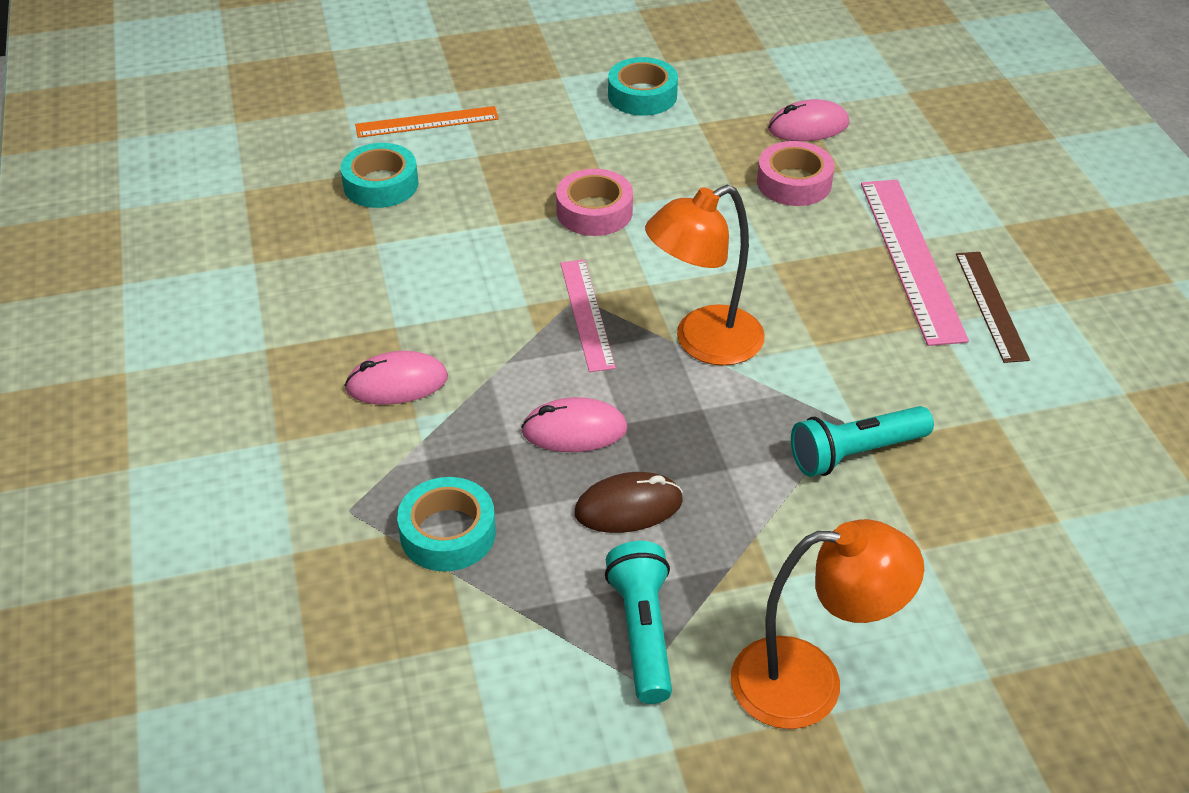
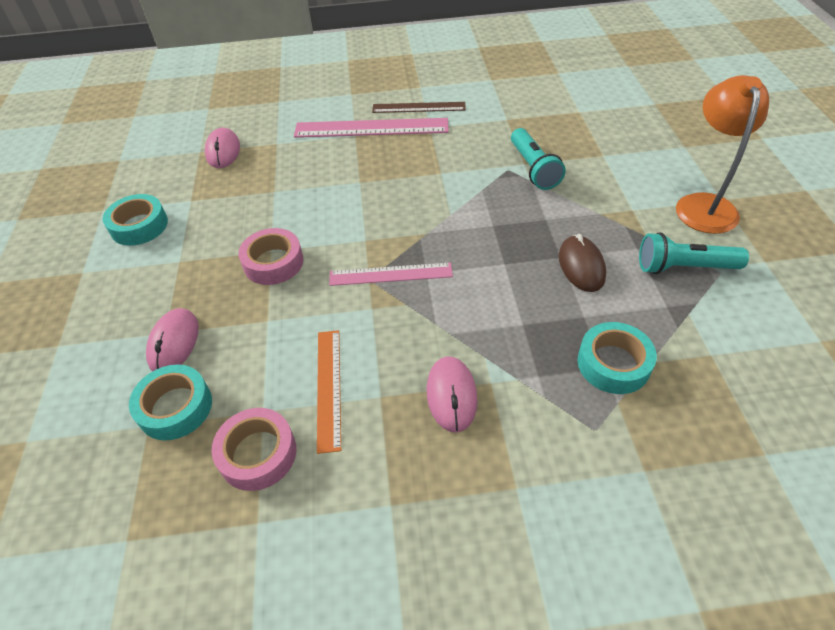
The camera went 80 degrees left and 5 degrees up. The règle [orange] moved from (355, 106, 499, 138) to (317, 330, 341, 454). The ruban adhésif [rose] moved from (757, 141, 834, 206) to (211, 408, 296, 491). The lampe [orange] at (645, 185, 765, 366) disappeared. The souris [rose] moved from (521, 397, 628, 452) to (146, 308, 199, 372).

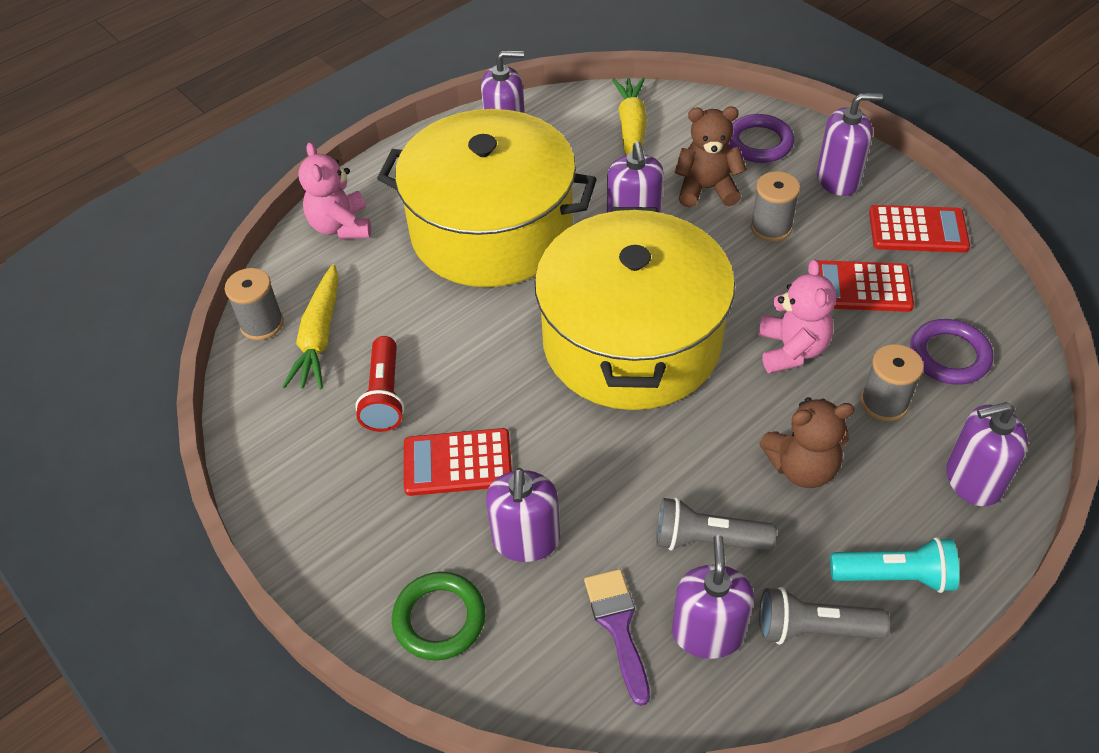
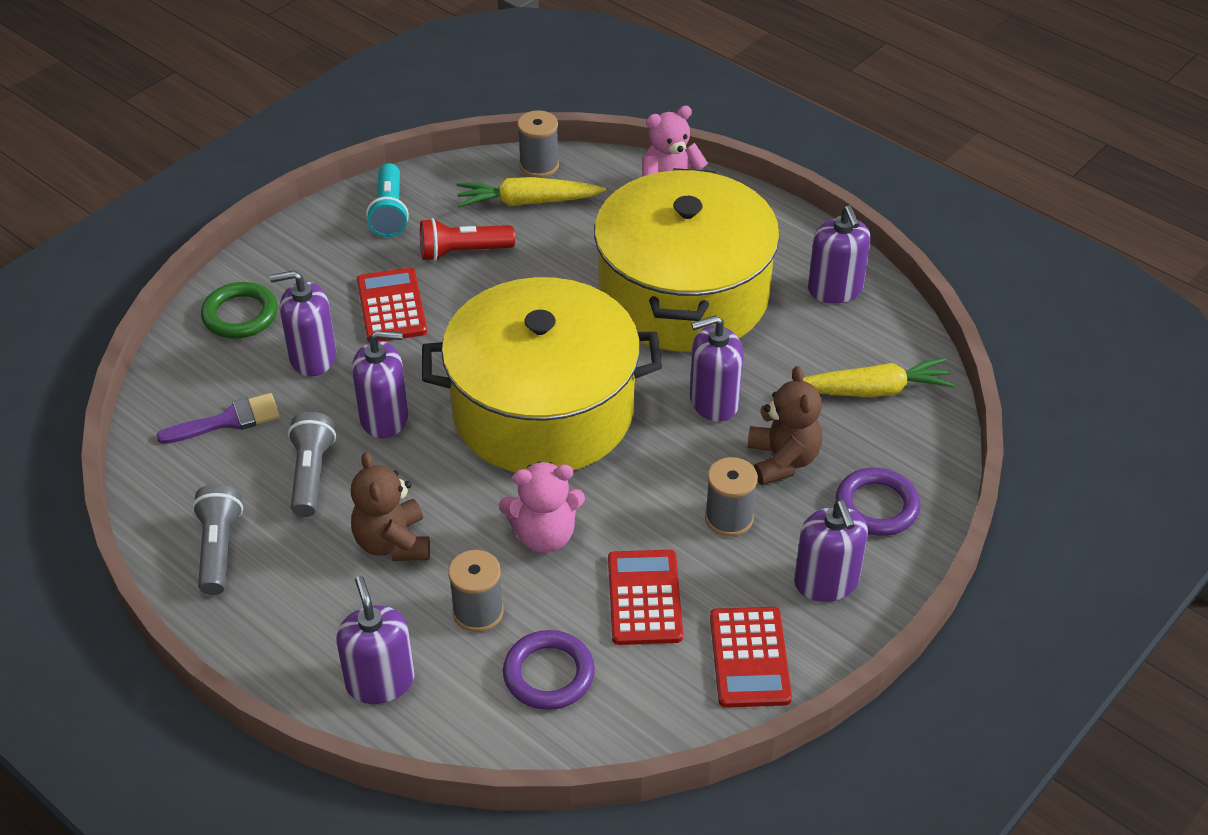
The camera went 80 degrees right and 5 degrees down. The distributeur de savon [violet] moved from (672, 535, 754, 659) to (352, 331, 408, 439). The lampe de poche [turquoise] moved from (830, 537, 959, 593) to (366, 163, 409, 237).

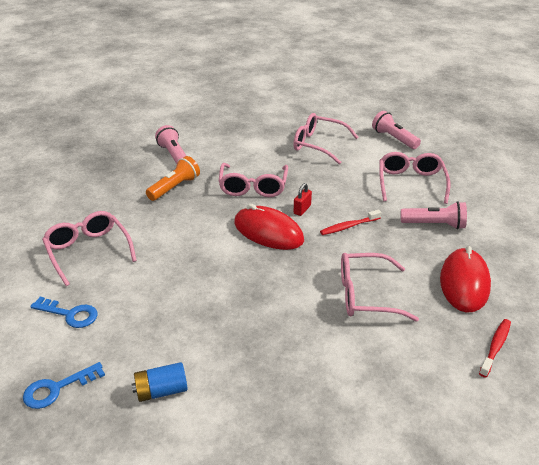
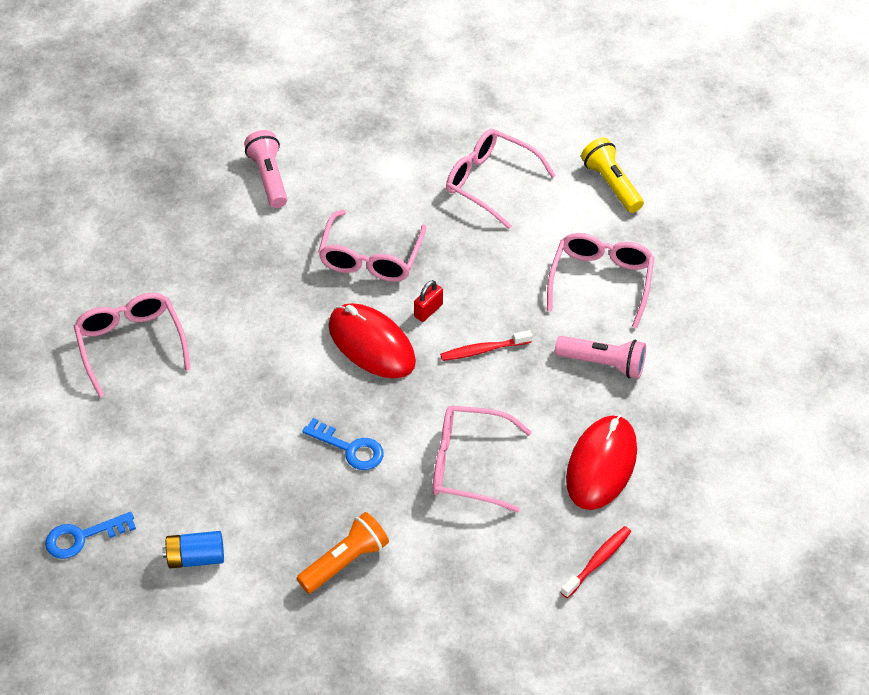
The camera went 10 degrees right and 15 degrees up. The lampe de poche [rose] at (372, 111, 421, 149) became the lampe de poche [jaune] at (581, 138, 644, 213). The lampe de poche [orange] moved from (146, 156, 200, 201) to (297, 512, 389, 593). The clé [bleu] moved from (30, 297, 98, 328) to (302, 418, 384, 470).

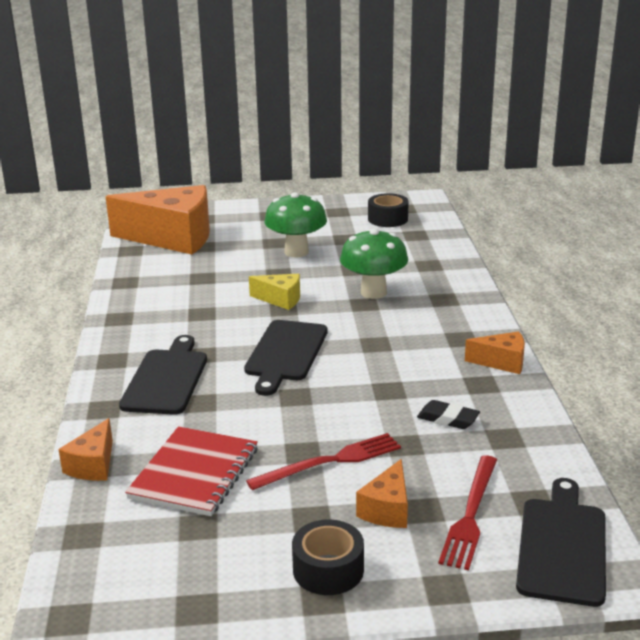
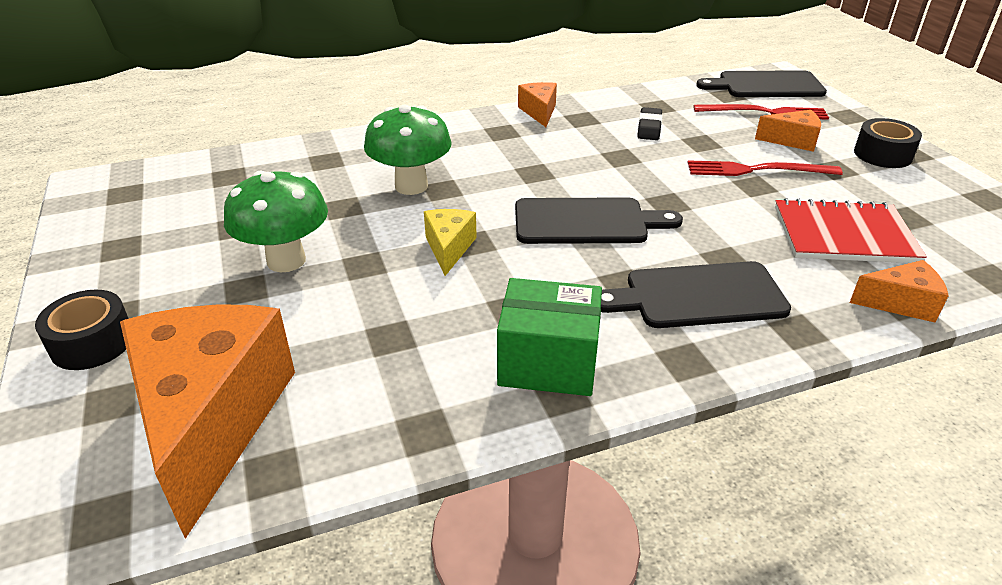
The camera went 105 degrees left and 10 degrees up. The ruban adhésif [noir] moved from (368, 193, 409, 227) to (35, 290, 129, 370). The fourchette [rouge] at (246, 433, 401, 490) turned 45 degrees counterclockwise. The boîte [vert] at (497, 278, 602, 396) appeared.

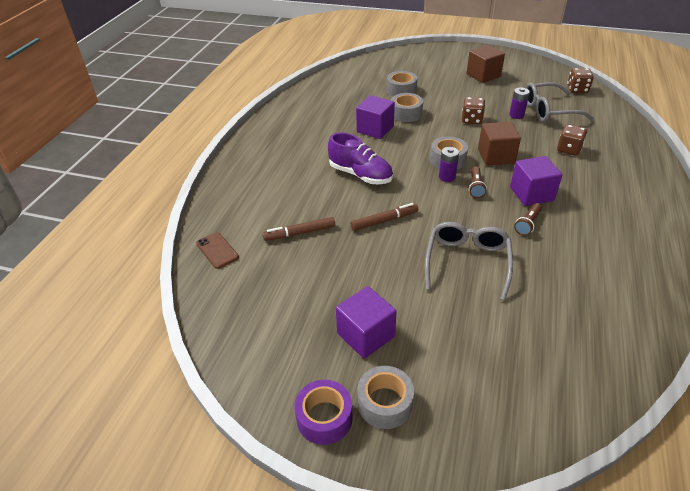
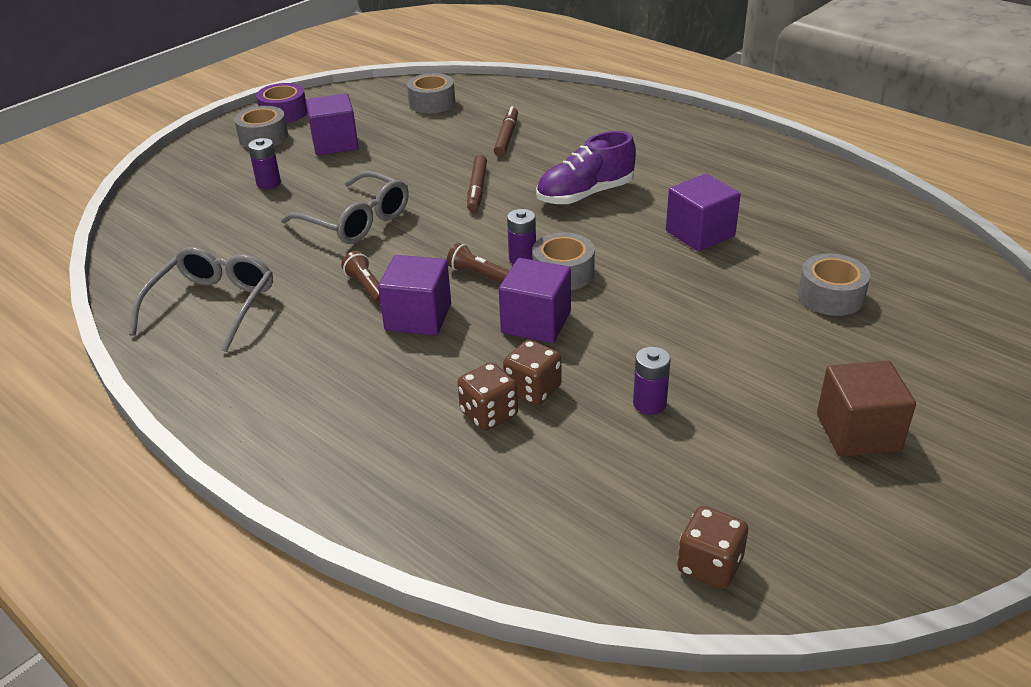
The camera went 115 degrees right and 5 degrees down. The lunettes [gris] moved from (525, 82, 594, 122) to (129, 247, 273, 352). The ruban adhésif [gris] moved from (391, 93, 423, 122) to (407, 73, 455, 113). The dé [marron] moved from (462, 97, 485, 124) to (503, 340, 562, 406). The cube [marron] at (478, 122, 521, 166) became the cube [violet] at (499, 258, 571, 343). The téléphone [marron] at (196, 232, 239, 269) disappeared. The pile [violet] at (248, 138, 281, 189) appeared.

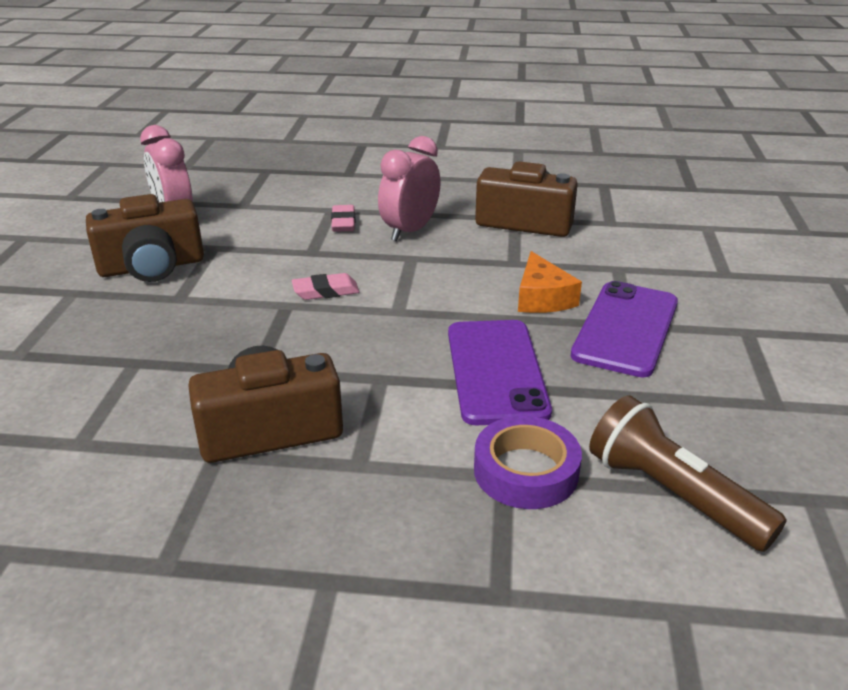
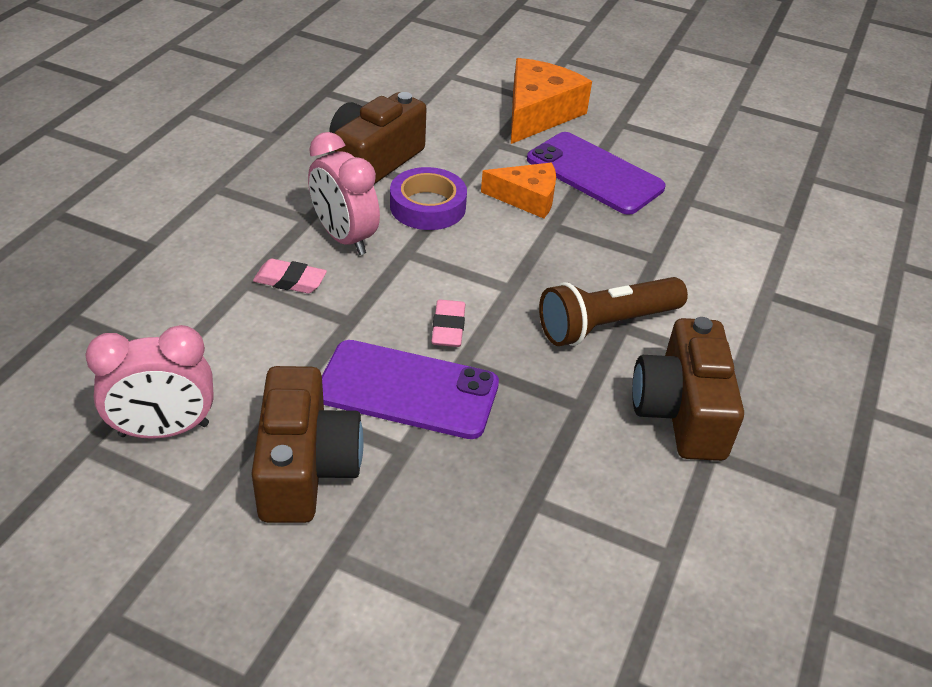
The camera went 75 degrees left and 10 degrees up. The téléphone [violet] moved from (448, 320, 552, 425) to (322, 340, 499, 439). The lampe de poche [marron] moved from (589, 395, 787, 552) to (539, 277, 688, 346). The ruban adhésif [violet] moved from (474, 416, 582, 509) to (390, 167, 467, 230). The fromage [orange] at (511, 58, 592, 144) appeared.

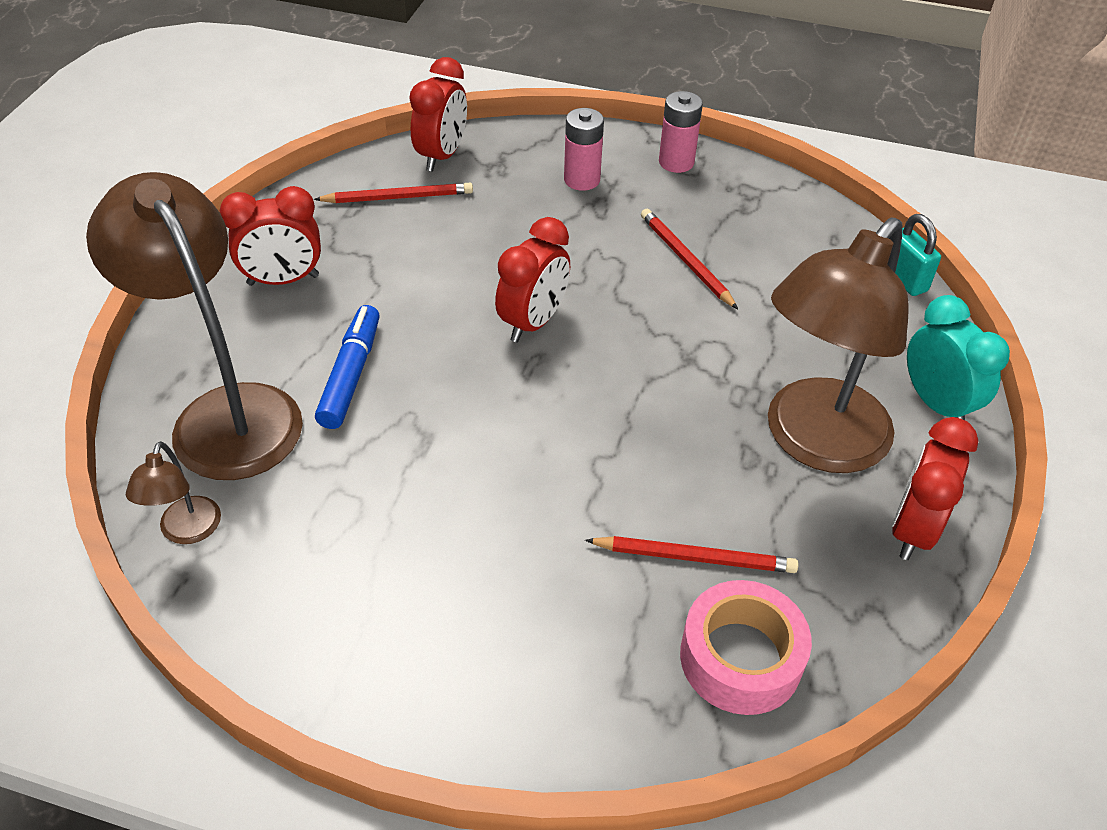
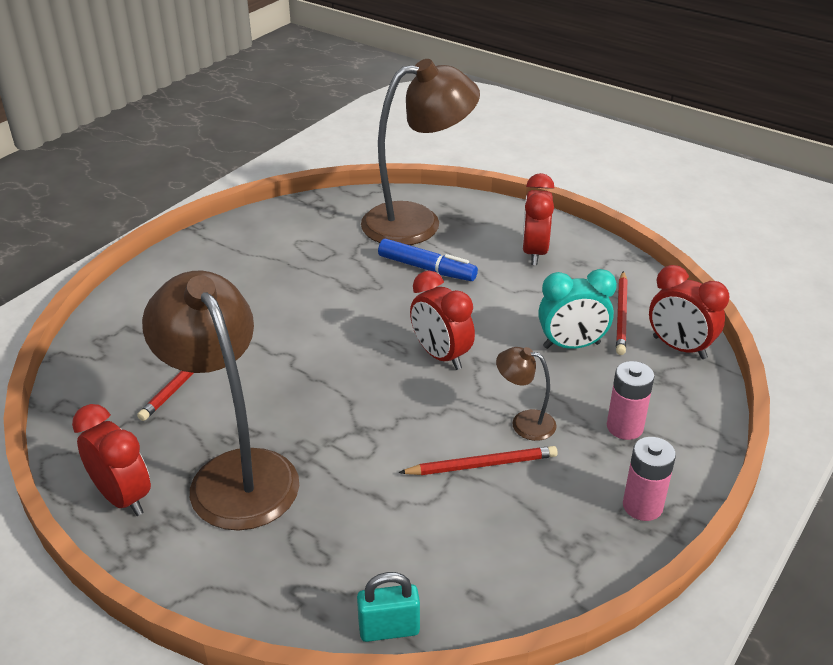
The camera went 110 degrees right and 10 degrees down. The réveil [turquoise] moved from (907, 295, 1010, 420) to (538, 269, 617, 349). The lampe [marron] moved from (126, 441, 221, 544) to (496, 347, 557, 441). The ruban adhésif [rose] at (680, 580, 812, 715) disappeared.

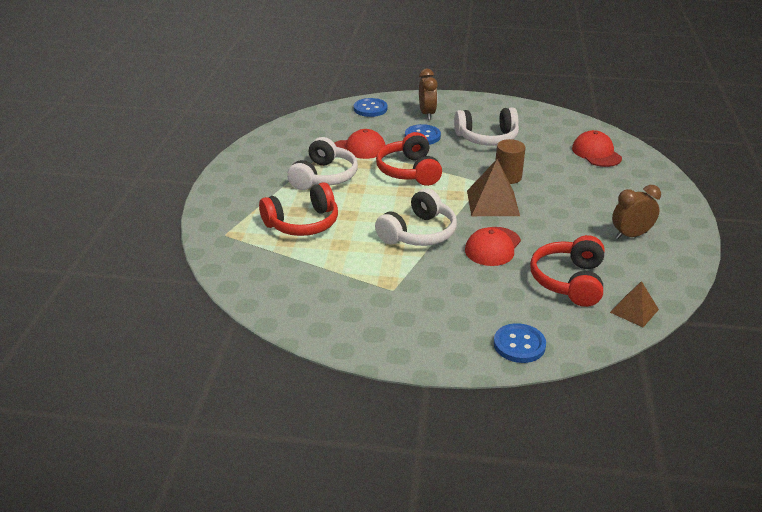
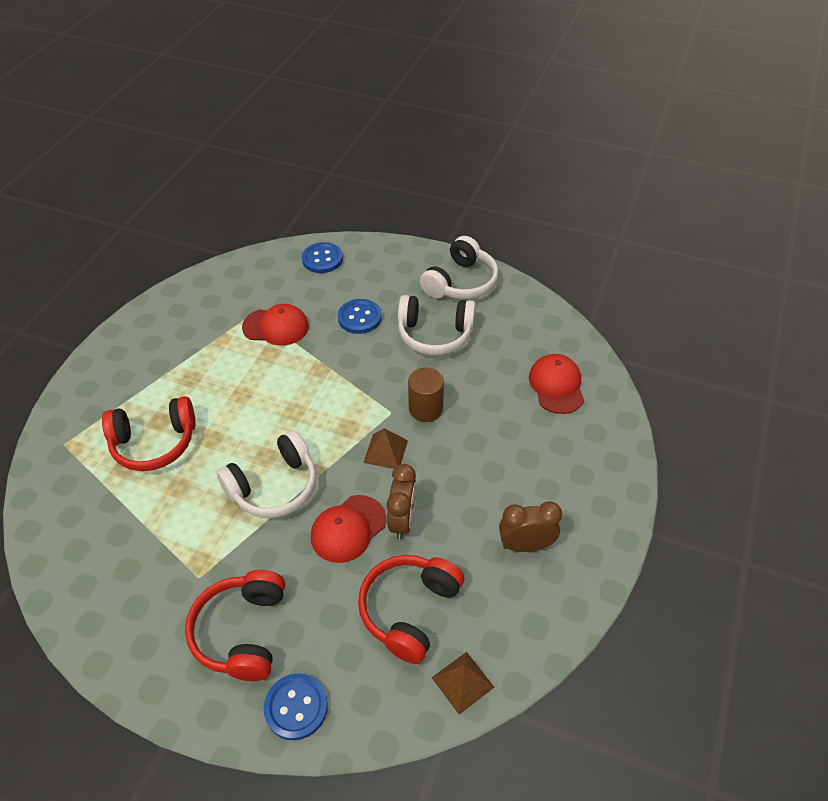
The camera went 15 degrees right and 15 degrees up. The réveil [marron] moved from (419, 69, 438, 120) to (387, 464, 417, 540). The casque audio [rouge] moved from (376, 132, 442, 186) to (185, 570, 285, 681). The casque audio [blanc] moved from (287, 137, 358, 190) to (420, 236, 499, 299). The pyramide [marron] at (467, 159, 520, 216) changed to 0.62 times the size.

